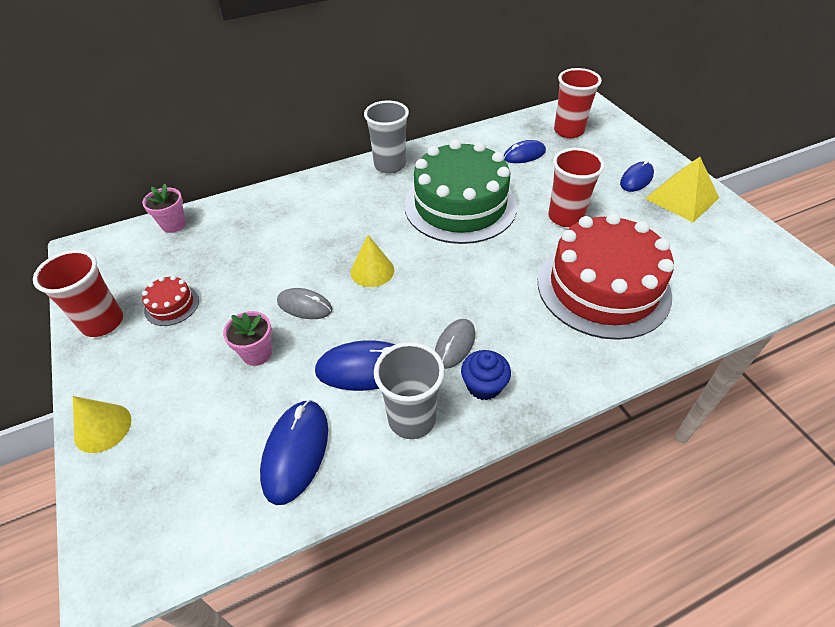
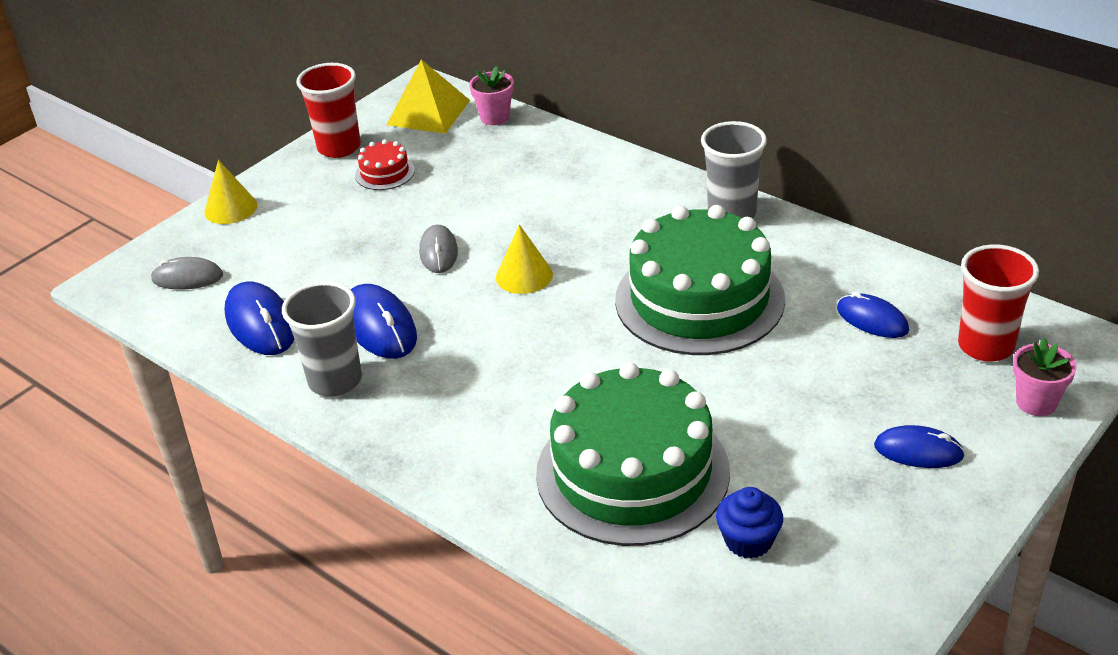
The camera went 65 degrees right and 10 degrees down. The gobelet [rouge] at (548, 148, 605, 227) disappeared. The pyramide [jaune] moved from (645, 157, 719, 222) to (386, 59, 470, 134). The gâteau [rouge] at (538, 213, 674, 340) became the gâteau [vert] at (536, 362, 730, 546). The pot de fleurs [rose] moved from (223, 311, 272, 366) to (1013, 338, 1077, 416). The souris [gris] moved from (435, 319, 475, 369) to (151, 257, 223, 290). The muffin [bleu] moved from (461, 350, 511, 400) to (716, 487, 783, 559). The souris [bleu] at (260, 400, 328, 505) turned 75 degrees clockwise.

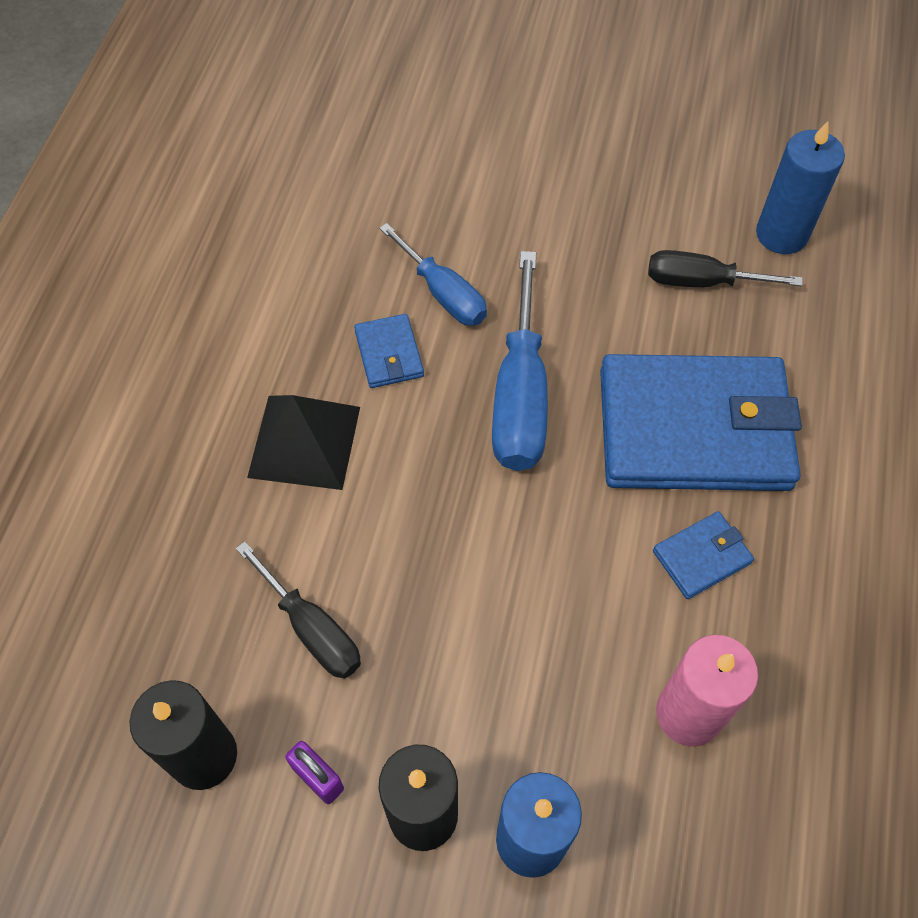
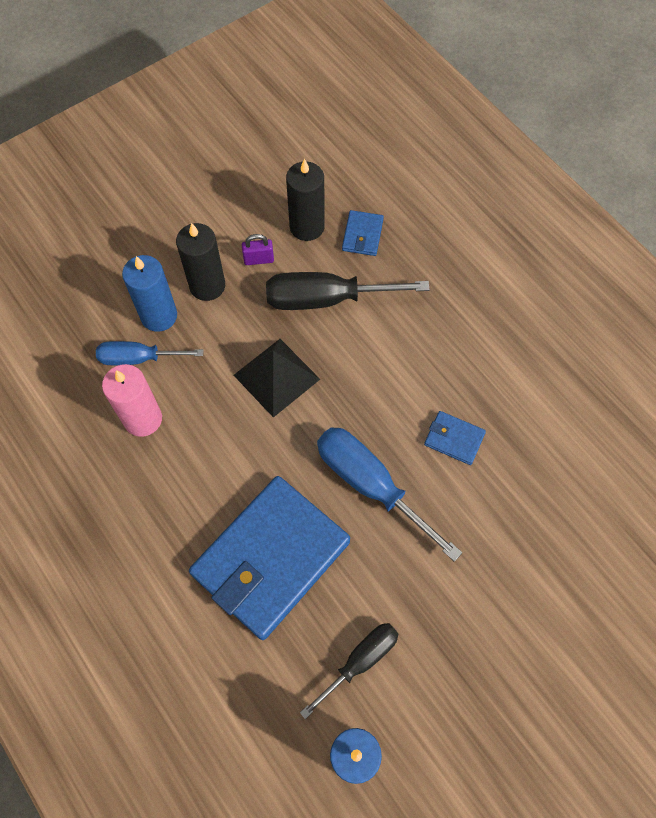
The camera went 130 degrees right and 5 degrees up. The tournevis [bleu] moved from (379, 223, 487, 326) to (96, 341, 204, 366). The pyramide [noir] moved from (247, 395, 360, 490) to (234, 339, 320, 418). The portefeuille [bleu] moved from (653, 511, 754, 599) to (342, 210, 384, 256). The tournevis [noir] at (236, 541, 361, 679) changed to 1.58 times the size.

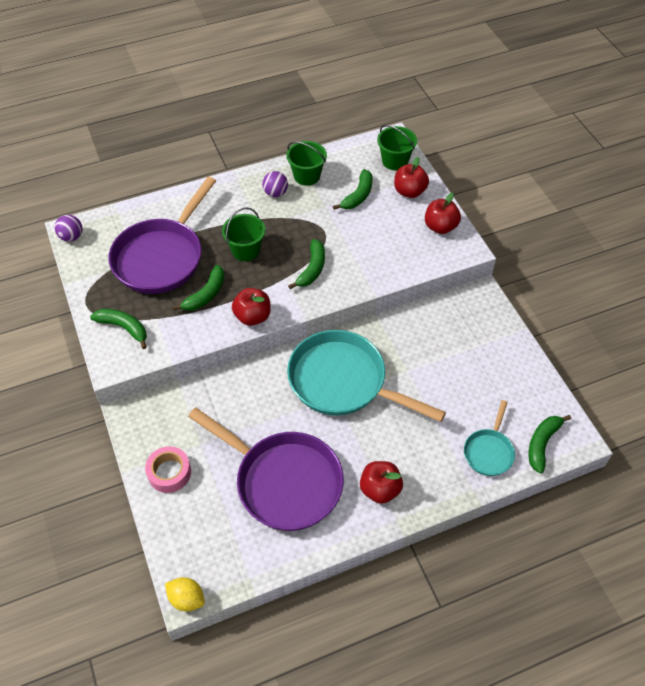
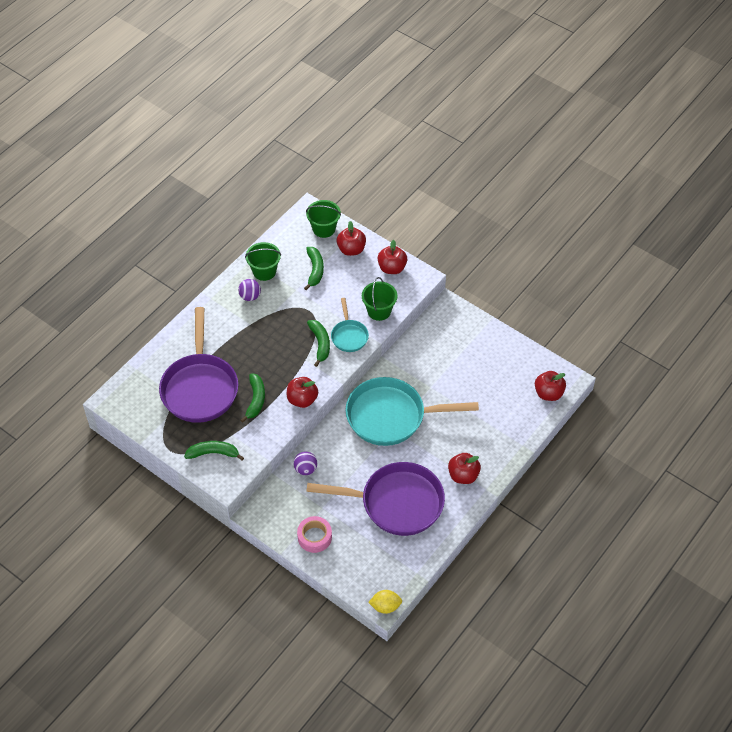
The camera went 30 degrees left and 0 degrees up. The seau [vert] moved from (222, 207, 266, 261) to (362, 277, 397, 321). The balle [violet] moved from (55, 215, 82, 242) to (294, 452, 317, 475). The poêle [turquoise] moved from (464, 400, 515, 476) to (331, 298, 369, 352). The banane [vert] at (529, 415, 571, 473) was replaced by the pomme [rouge] at (535, 371, 566, 401).

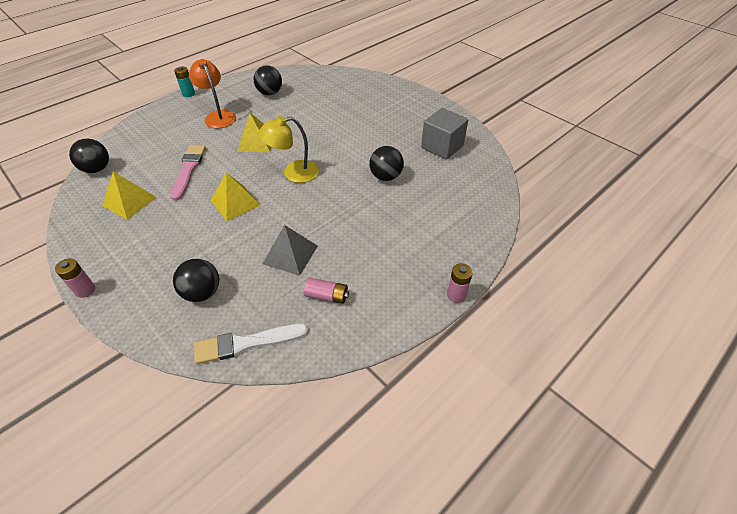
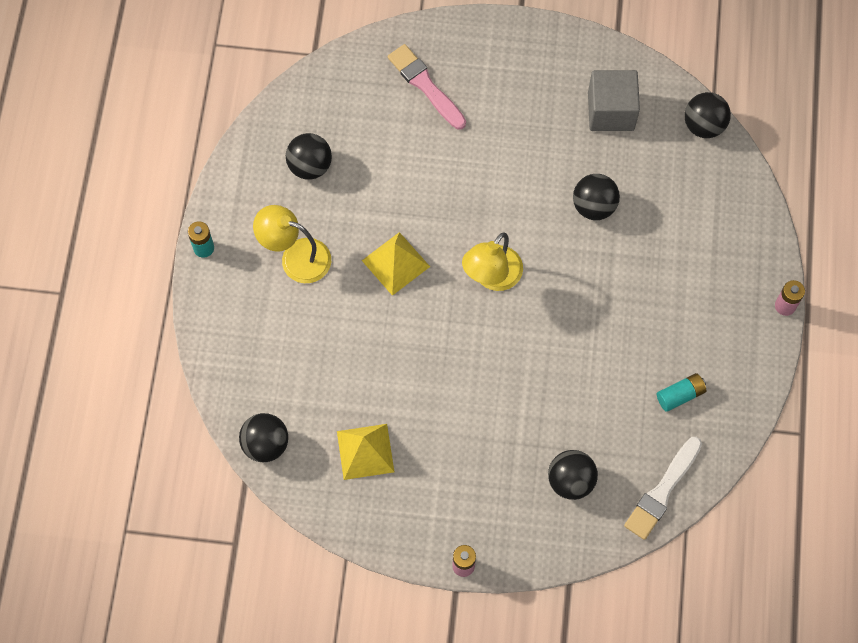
The camera went 40 degrees left and 20 degrees up. The lampe [orange] at (189, 59, 236, 128) became the lampe [jaune] at (253, 205, 331, 283). The pinceau [rose] moved from (170, 145, 206, 201) to (388, 44, 466, 130). The pyramide [jaune] at (210, 172, 261, 221) disappeared. The pyramide [gris] at (263, 225, 318, 276) disappeared. The pile [rose] at (304, 278, 349, 304) became the pile [turquoise] at (657, 373, 706, 412). The balle [noir] at (684, 92, 731, 138) appeared.

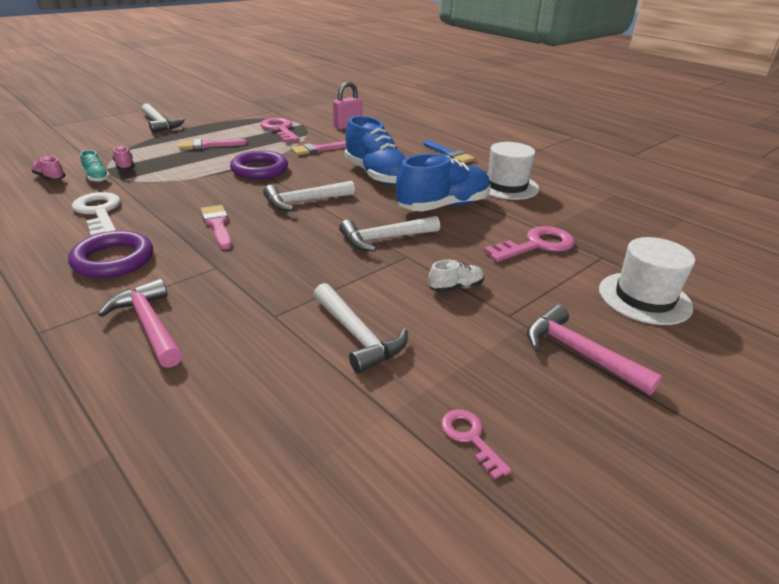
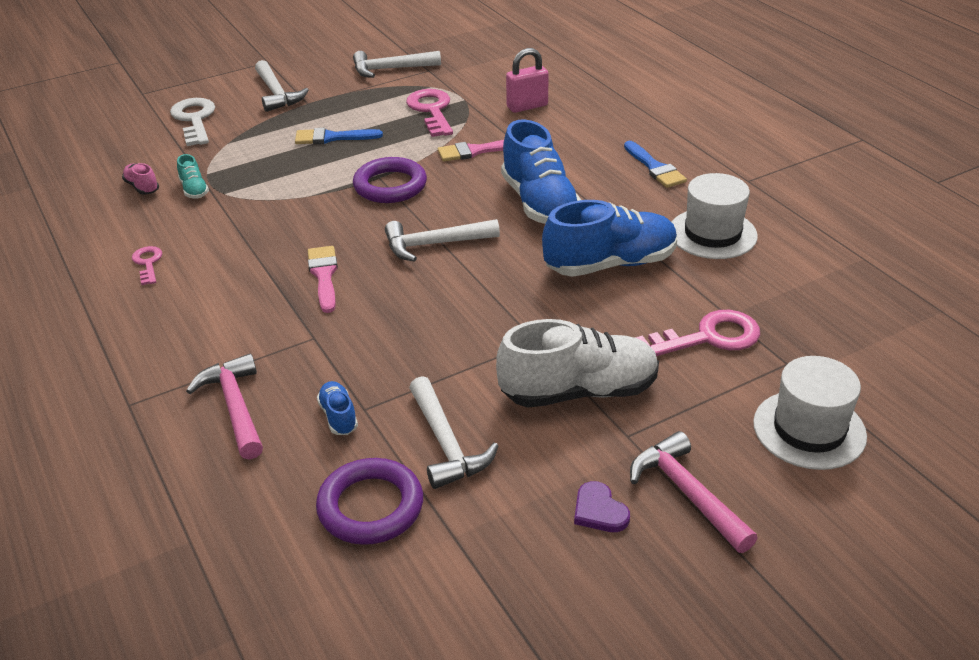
The camera went 15 degrees right and 5 degrees up. The pinceau [rose] at (179, 139, 247, 150) became the pinceau [bleu] at (295, 128, 383, 144). The chaussure [rose] at (112, 145, 134, 169) disappeared. The clé [blanc] moved from (72, 192, 121, 236) to (170, 98, 215, 146). The marteau [blanc] moved from (339, 216, 440, 252) to (353, 51, 441, 78). The anneau [violet] moved from (68, 231, 153, 278) to (316, 458, 423, 545). The chaussure [blanc] at (428, 260, 484, 292) changed to 2.24 times the size. The clé [rose] moved from (441, 409, 511, 480) to (132, 246, 162, 285). The chaussure [bleu] at (317, 381, 358, 435) appeared. The cœur [violet] at (574, 481, 630, 532) appeared.

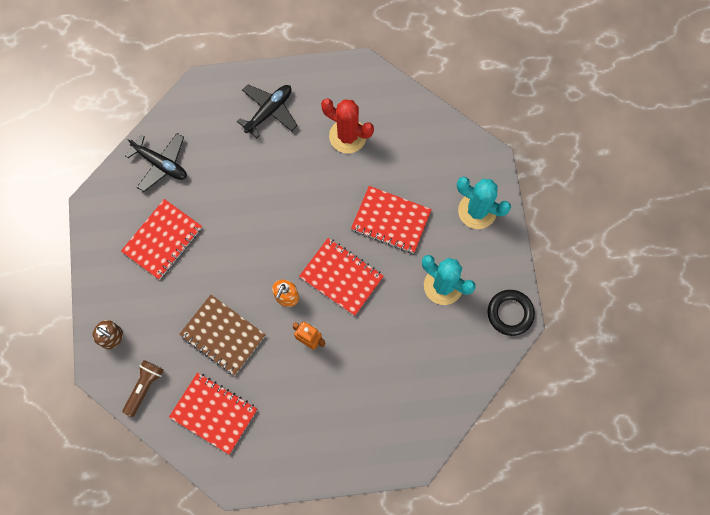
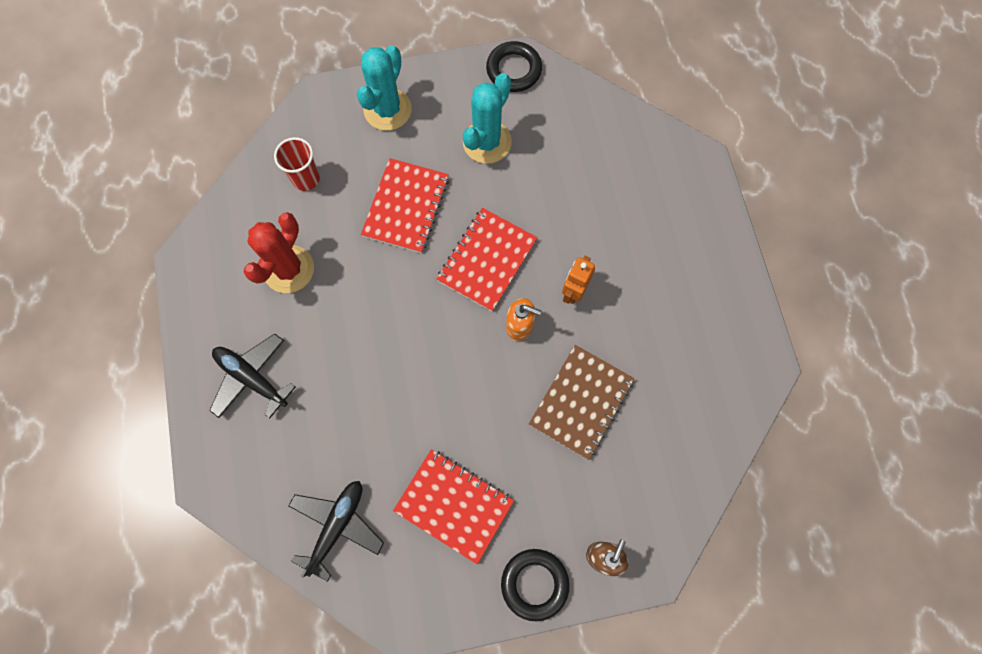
The camera went 95 degrees left and 0 degrees up. The lampe de poche [marron] at (123, 360, 163, 417) disappeared. The carnet [rouge] at (169, 373, 257, 455) disappeared. The gobelet [rouge] at (274, 137, 320, 191) appeared. The anneau [noir] at (501, 549, 570, 621) appeared.

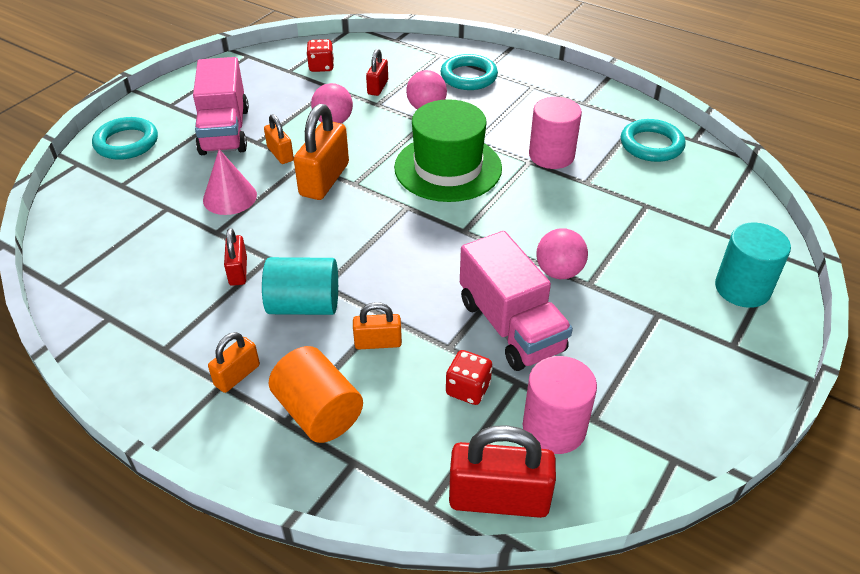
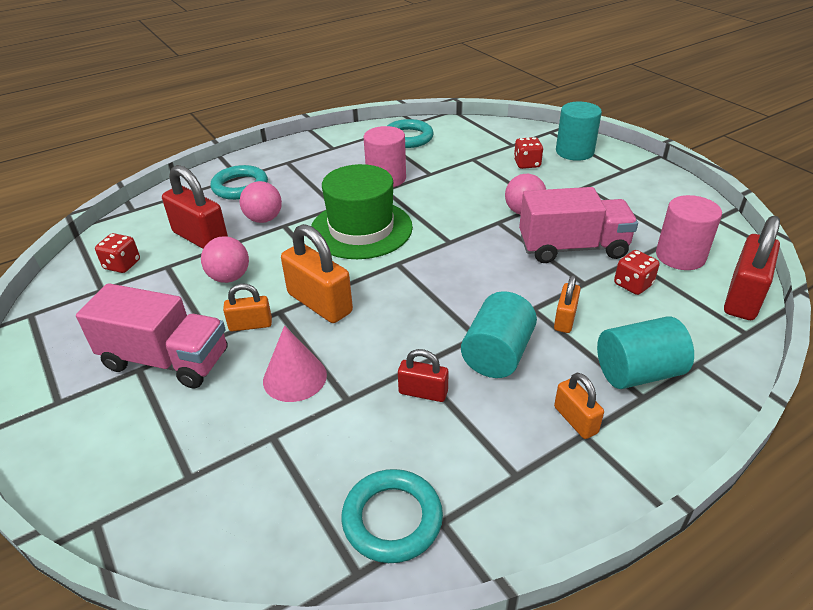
The camera went 65 degrees left and 5 degrees down. The cadenas [rouge] at (366, 49, 388, 96) changed to 1.80 times the size. The anneau [turquoise] moved from (92, 117, 158, 160) to (341, 469, 443, 563). The cylindre [orange] at (269, 346, 363, 443) became the cylindre [turquoise] at (597, 316, 694, 389). The dé [rouge] at (514, 137, 543, 169) appeared.

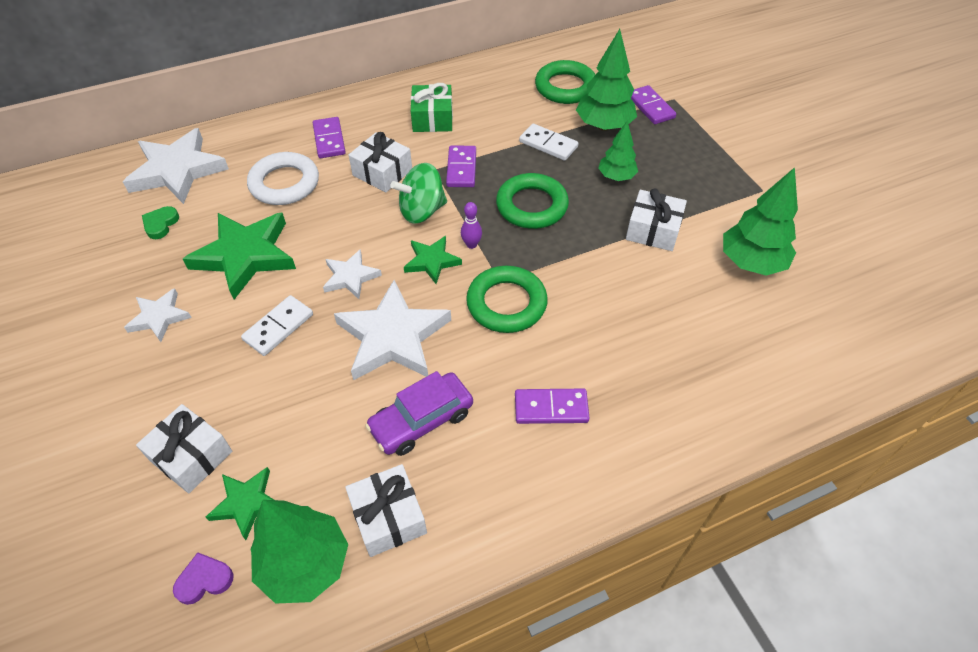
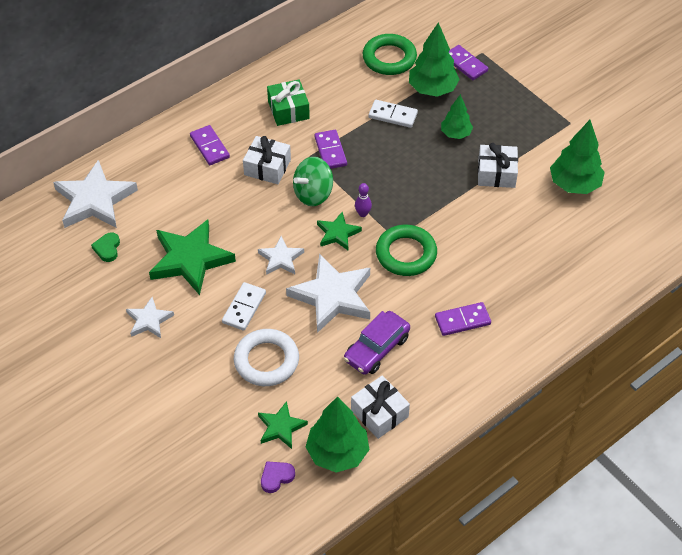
The camera went 15 degrees left and 0 degrees up. The anneau [blanc] moved from (247, 152, 319, 205) to (234, 329, 299, 386). The anneau [vert] at (496, 173, 569, 229) disappeared. The cadeau [blanc] at (136, 404, 232, 493) disappeared.

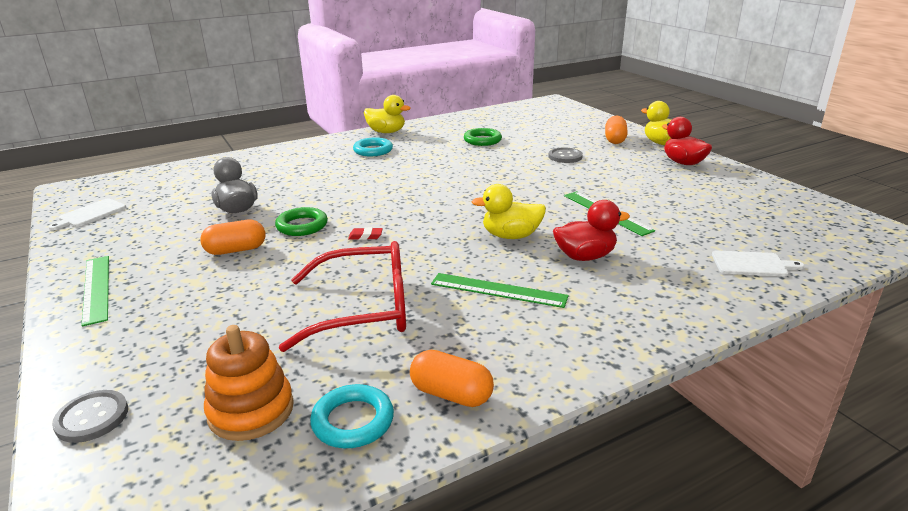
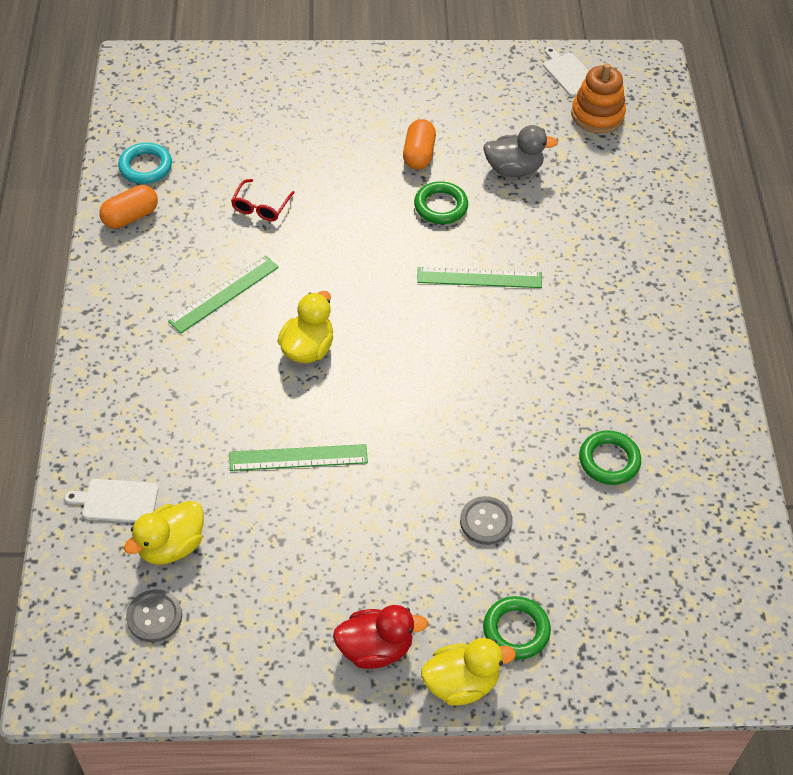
The camera went 115 degrees right and 25 degrees up. The canard [jaune] moved from (364, 95, 411, 133) to (124, 501, 204, 565). The gélule [orange] at (605, 116, 628, 144) was replaced by the anneau [vert] at (483, 596, 551, 660). The anneau [turquoise] at (353, 137, 393, 156) disappeared. The canard [rouge] at (553, 200, 630, 261) disappeared. The gomme [rouge] at (348, 227, 383, 240) disappeared. The lunettes [rouge] at (279, 241, 406, 352) changed to 0.47 times the size. The planche à découper [blanc] at (712, 250, 804, 276) turned 60 degrees clockwise. The règle [vert] moved from (81, 256, 109, 326) to (417, 267, 542, 288). The jouet à empiler [orange] moved from (204, 325, 294, 441) to (571, 63, 626, 133). The bouton [gris] moved from (52, 390, 128, 443) to (126, 589, 182, 642).

